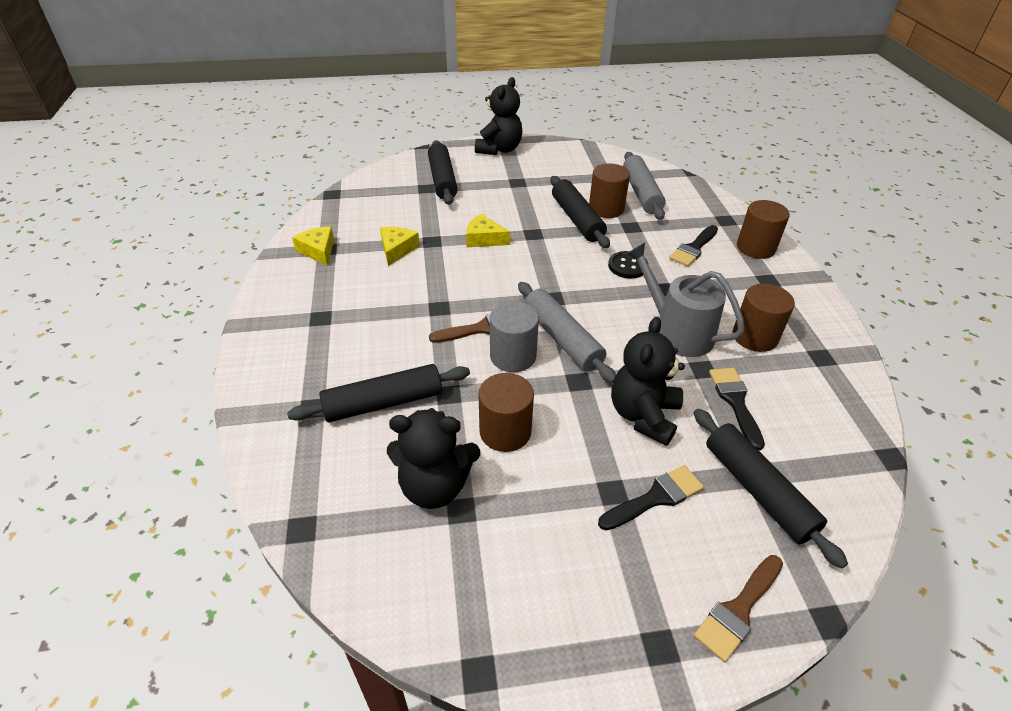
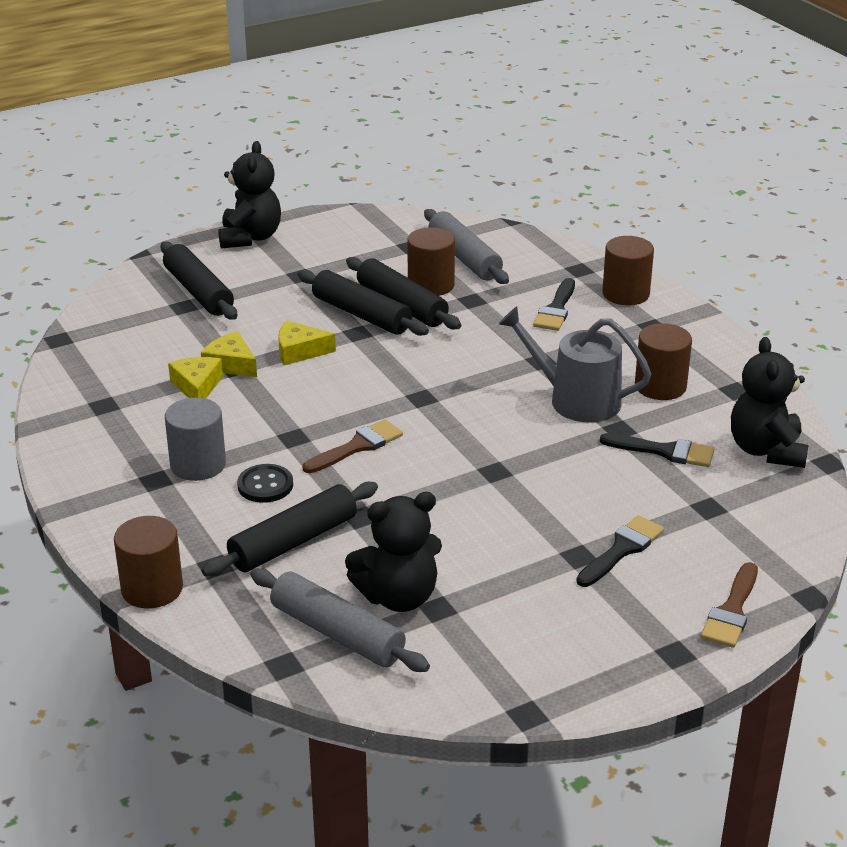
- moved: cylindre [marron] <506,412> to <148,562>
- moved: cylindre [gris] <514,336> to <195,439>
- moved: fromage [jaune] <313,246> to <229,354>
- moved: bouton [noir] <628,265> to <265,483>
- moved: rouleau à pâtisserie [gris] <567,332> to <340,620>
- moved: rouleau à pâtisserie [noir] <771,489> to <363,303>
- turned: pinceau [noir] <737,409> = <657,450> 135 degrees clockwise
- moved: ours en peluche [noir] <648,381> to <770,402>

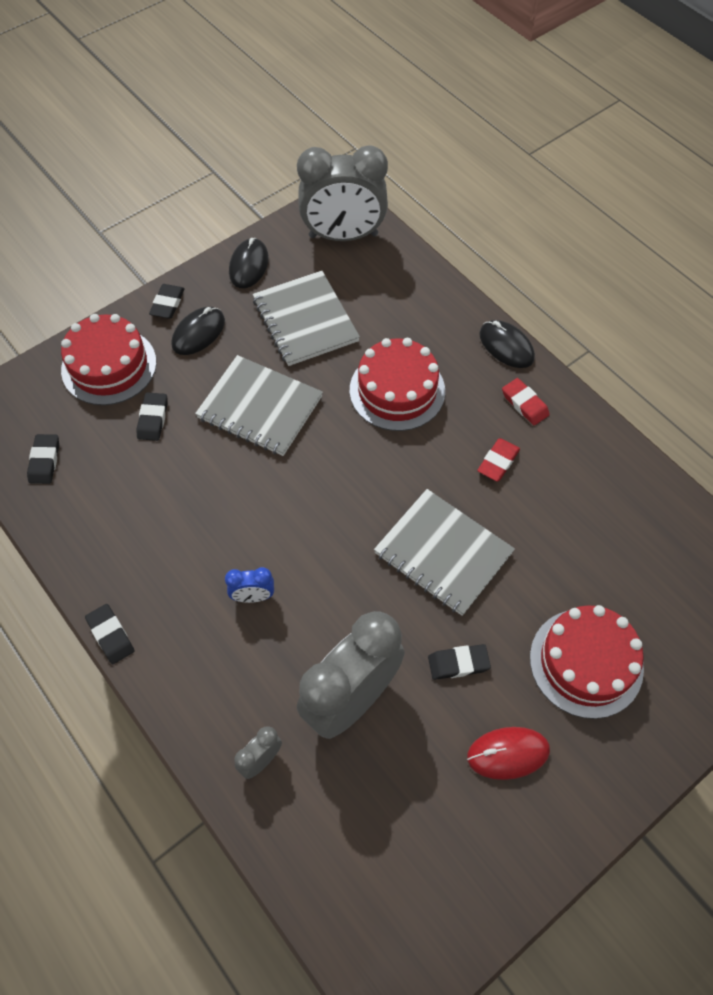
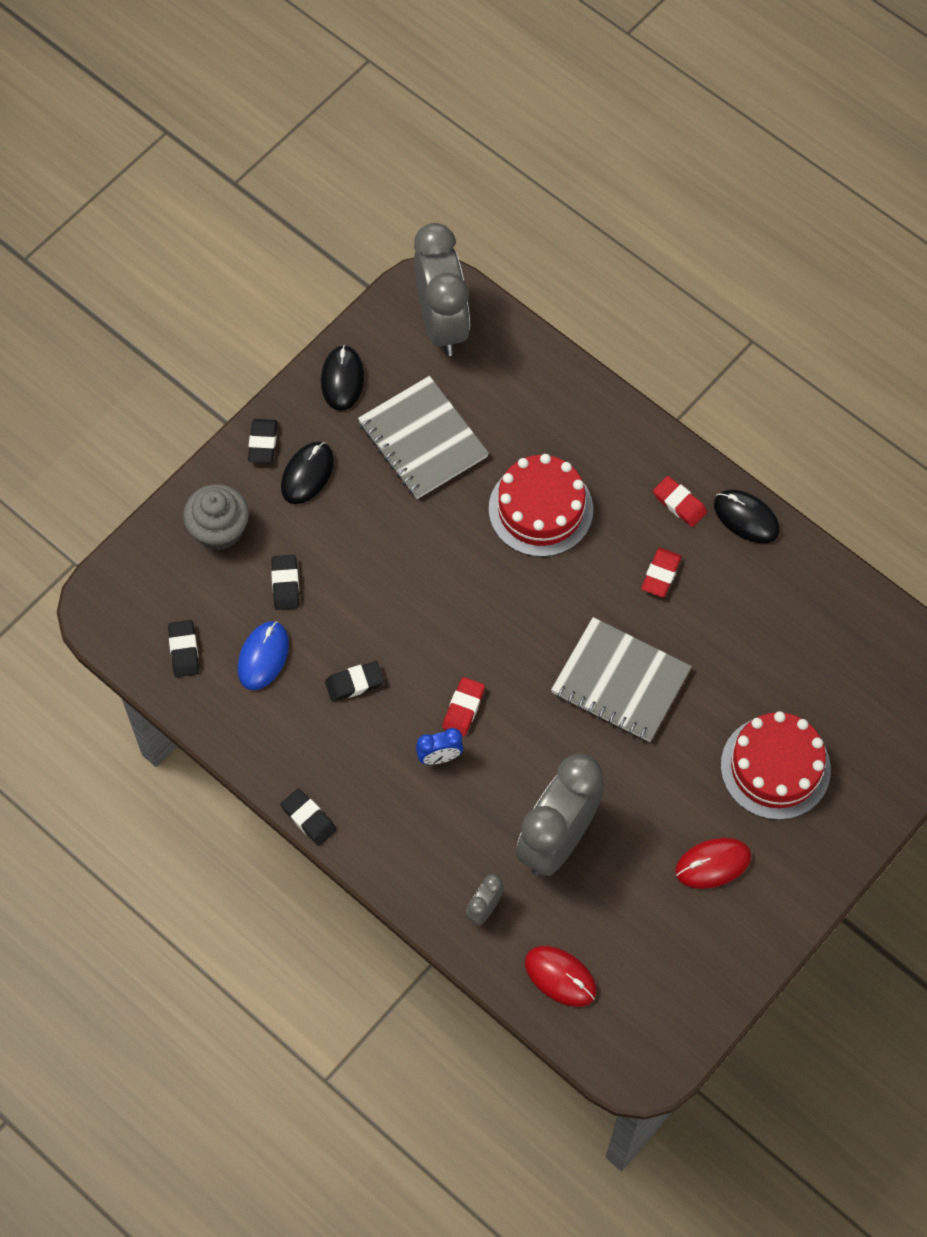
- replaced: gâteau [rouge] <108,359> to muffin [gris] <216,517>
- added: souris [bleu] <263,655>
- moved: gomme [noir] <459,662> to <354,681>
- turned: réveil [gris] <342,193> = <442,289> 90 degrees counterclockwise
- added: gomme [rouge] <463,706>
- added: souris [rouge] <561,976>
- moved: souris [noir] <507,344> to <747,516>
- removed: carnet [gris] <259,405>

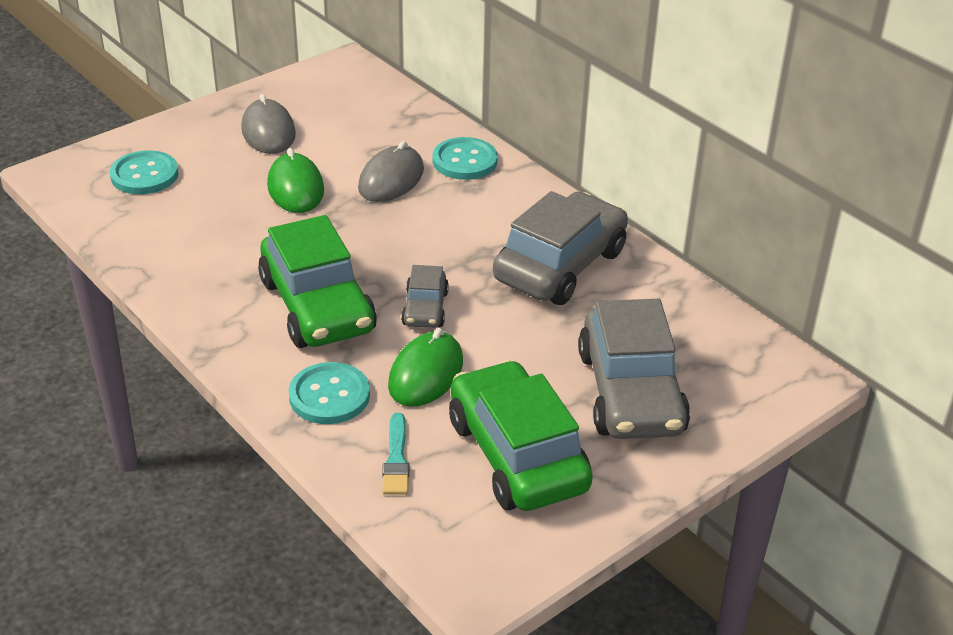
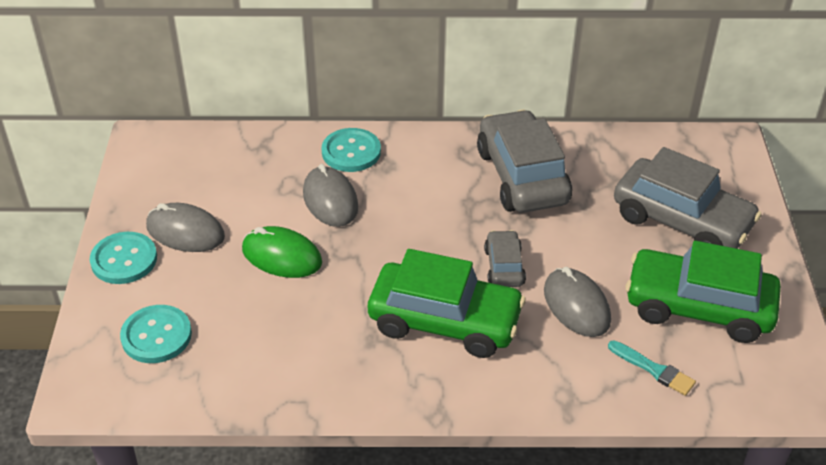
- moved: bouton [turquoise] <329,393> to <123,258>
- turned: voiture [gris] <425,296> = <505,258> 135 degrees counterclockwise
- recoloured: souris [vert] <425,367> to souris [gris] <577,302>

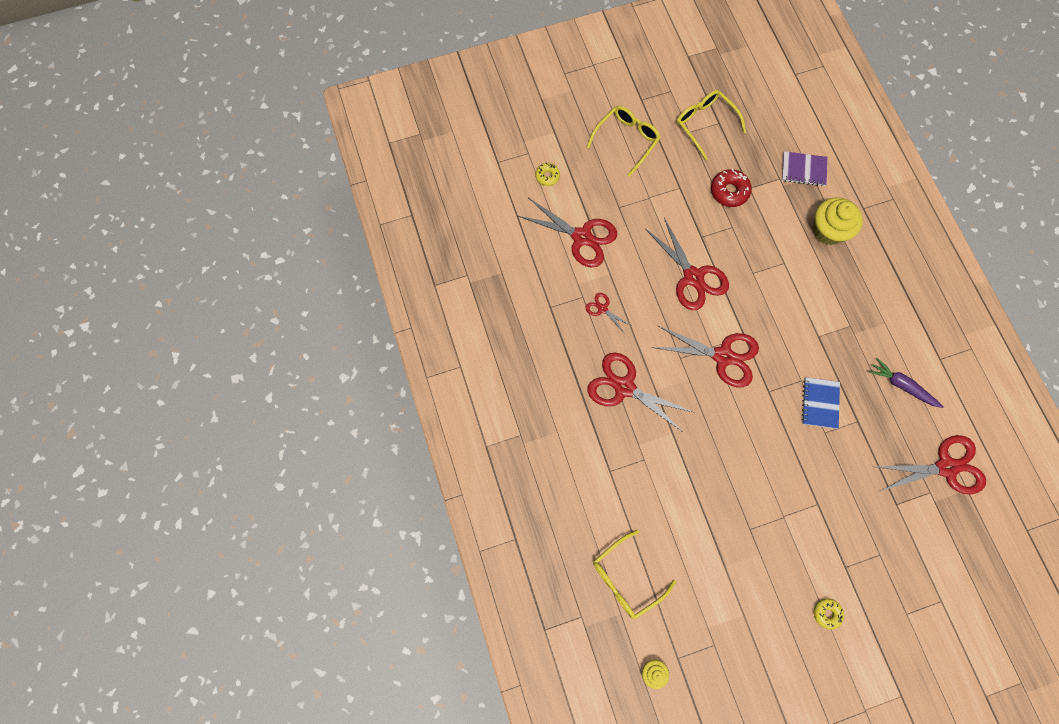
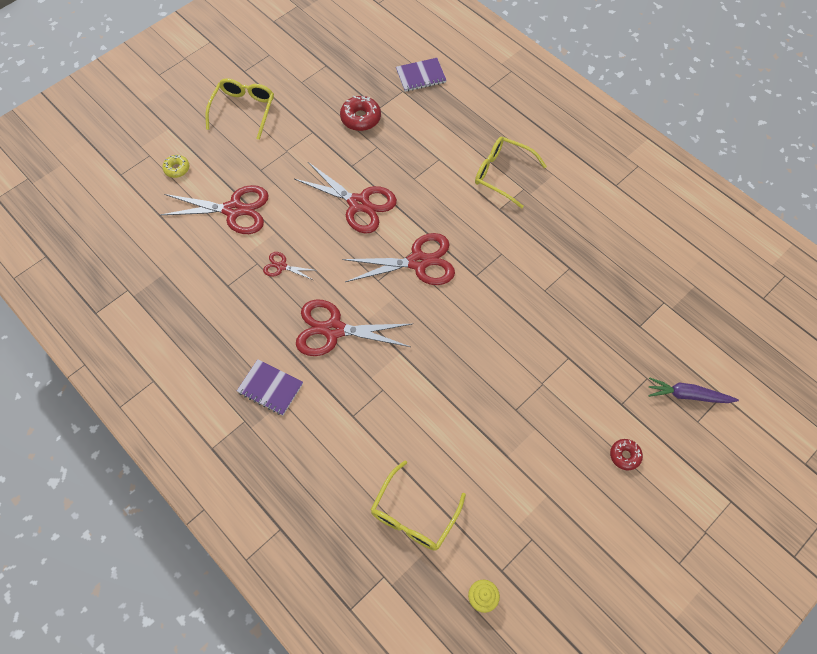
- added: carnet [violet] <270,387>
- moved: lunettes [jaune] <711,125> to <511,172>
- recoloured: beignet [jaune] <829,614> to beignet [rouge] <626,454>
- moved: carotte [violet] <906,383> to <693,390>
- removed: carnet [bleu] <821,403>
- removed: muffin [jaune] <837,221>
- removed: ciseaux [rouge] <931,464>

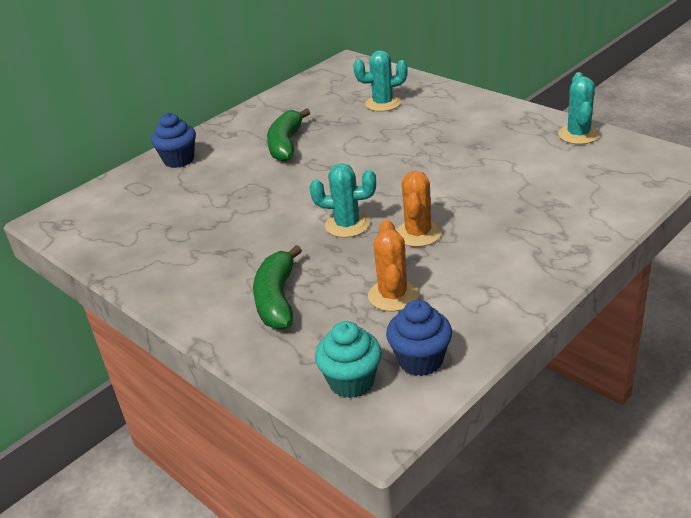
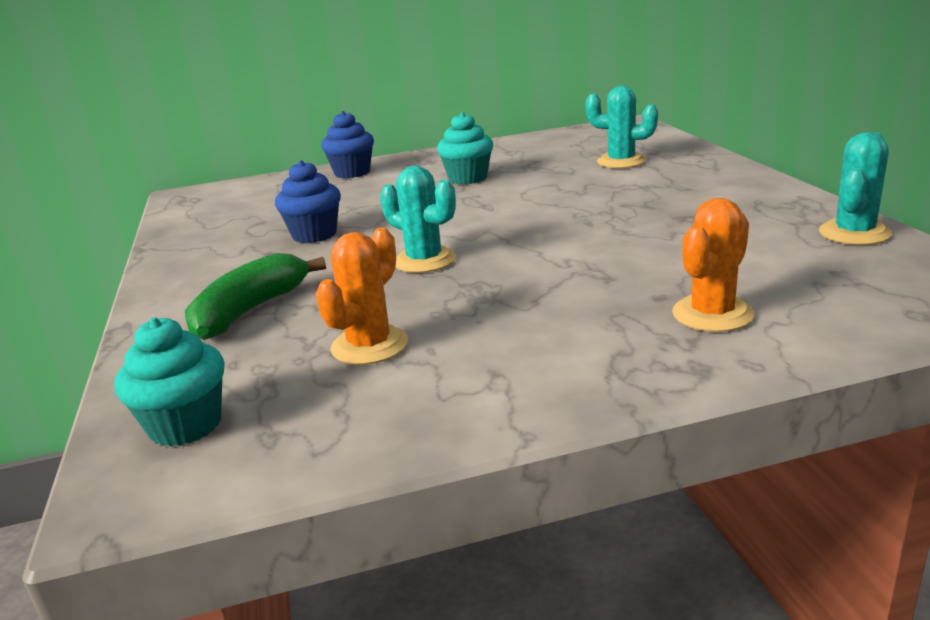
- moved: muffin [bleu] <419,338> to <308,201>
- replaced: banane [vert] <288,135> to muffin [turquoise] <465,148>
- moved: cactus [orange] <419,209> to <713,265>

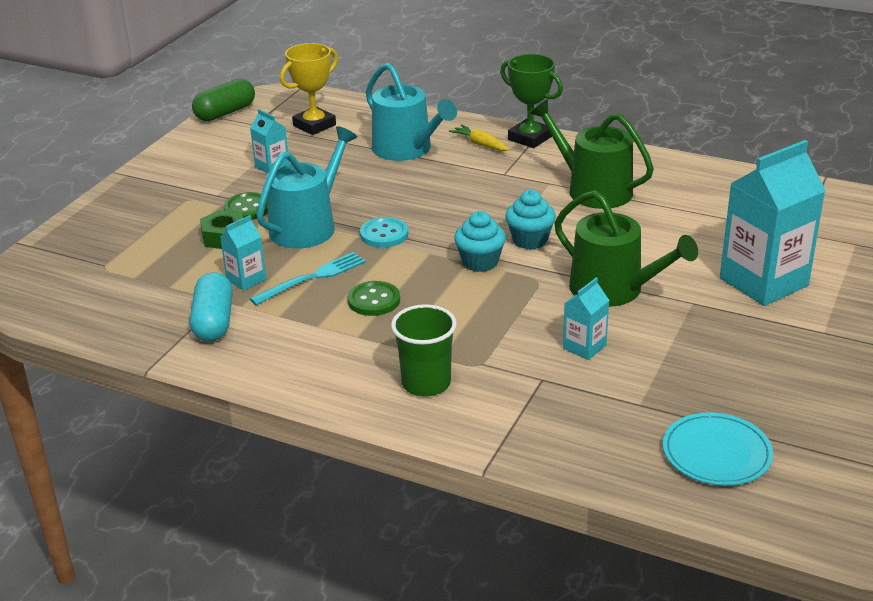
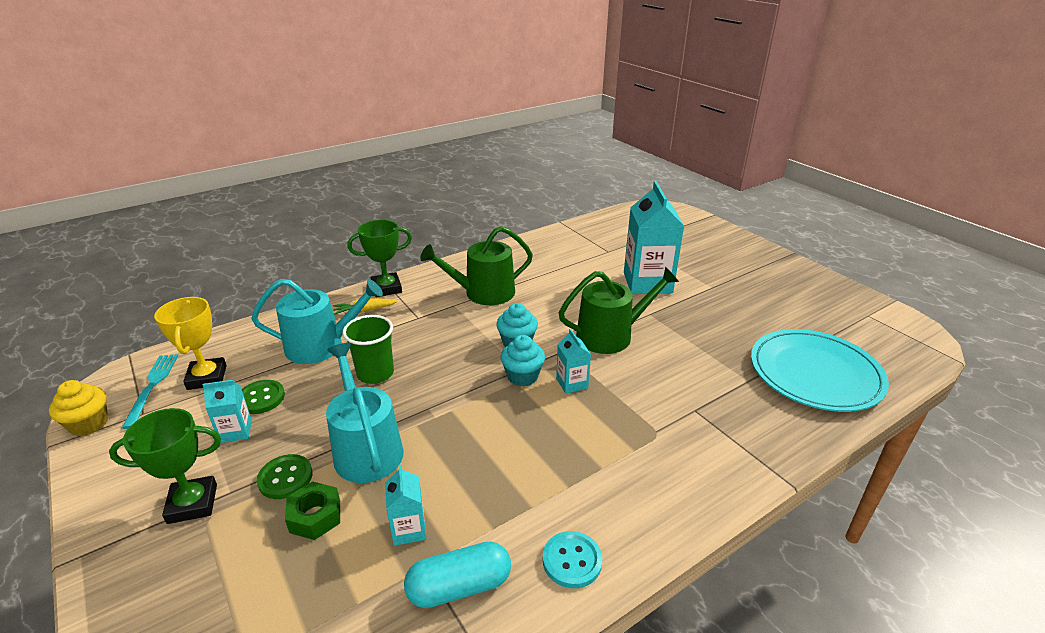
- replaced: gélule [vert] <223,100> to muffin [jaune] <78,408>
- added: trophée [vert] <165,466>
- moved: fourchette [turquoise] <308,278> to <150,391>
- moved: bouton [vert] <374,298> to <263,397>
- moved: gobelet [vert] <424,350> to <368,349>
- turned: gélule [turquoise] <211,307> = <457,574> 45 degrees counterclockwise
- moved: bouton [turquoise] <384,232> to <573,559>
- moved: brique de lait [turquoise] <586,318> to <573,361>
- resized: assiette [turquoise] <718,449> = <820,370> x1.71

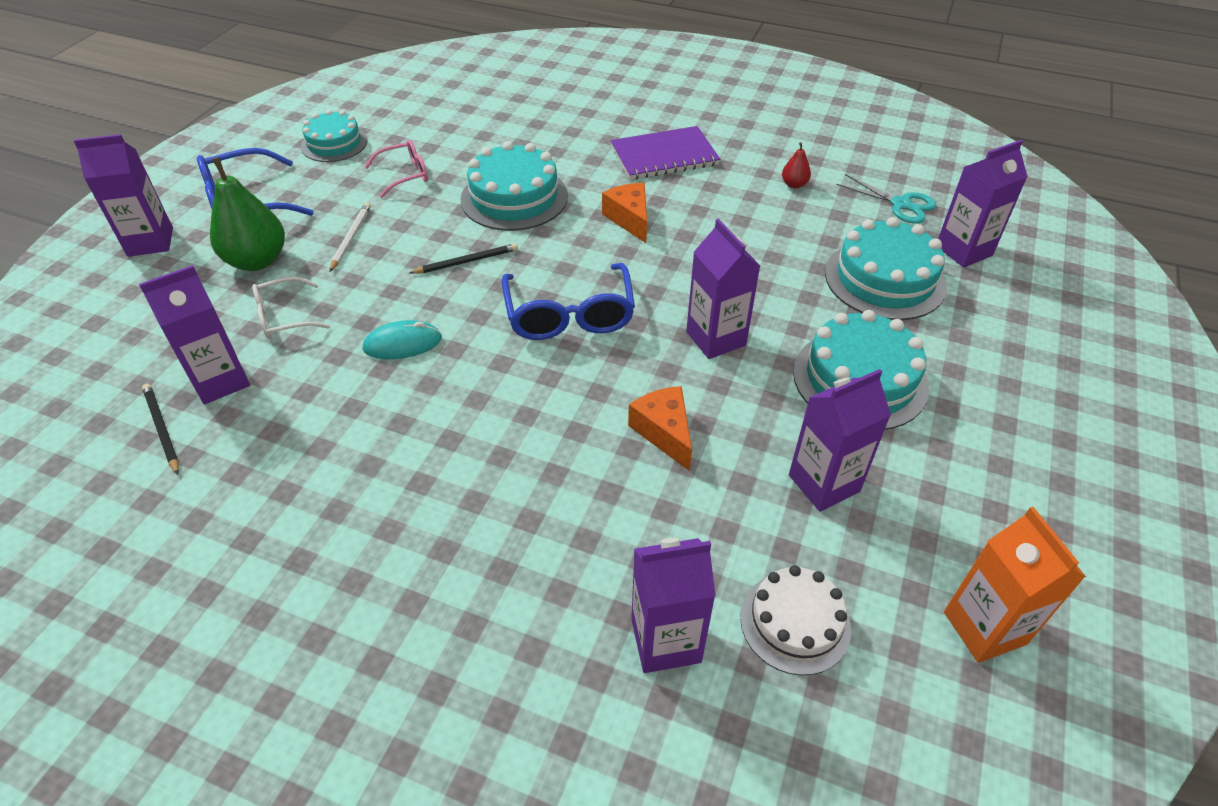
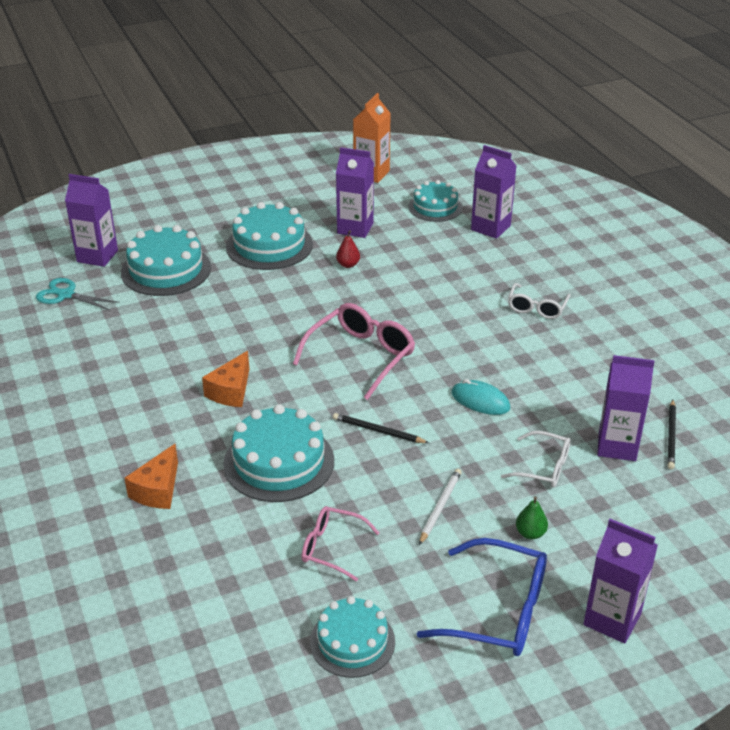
- turned: ciseaux [turquoise] <886,199> = <78,294> 60 degrees counterclockwise
- moved: fromage [orange] <660,428> to <151,476>
- recoloured: lunettes [bleu] <568,301> to lunettes [rose] <354,351>
- moved: poire [rouge] <796,165> to <348,249>
- recoloured: gâteau [blanc] <795,620> to gâteau [turquoise] <435,201>
- turned: crayon [blanc] <350,237> = <440,507> 150 degrees clockwise
- added: lunettes [blanc] <539,301>
- resized: poire [vert] <247,214> = <532,518> x0.46
- removed: carnet [violet] <665,153>
- removed: brique de lait [violet] <723,289>

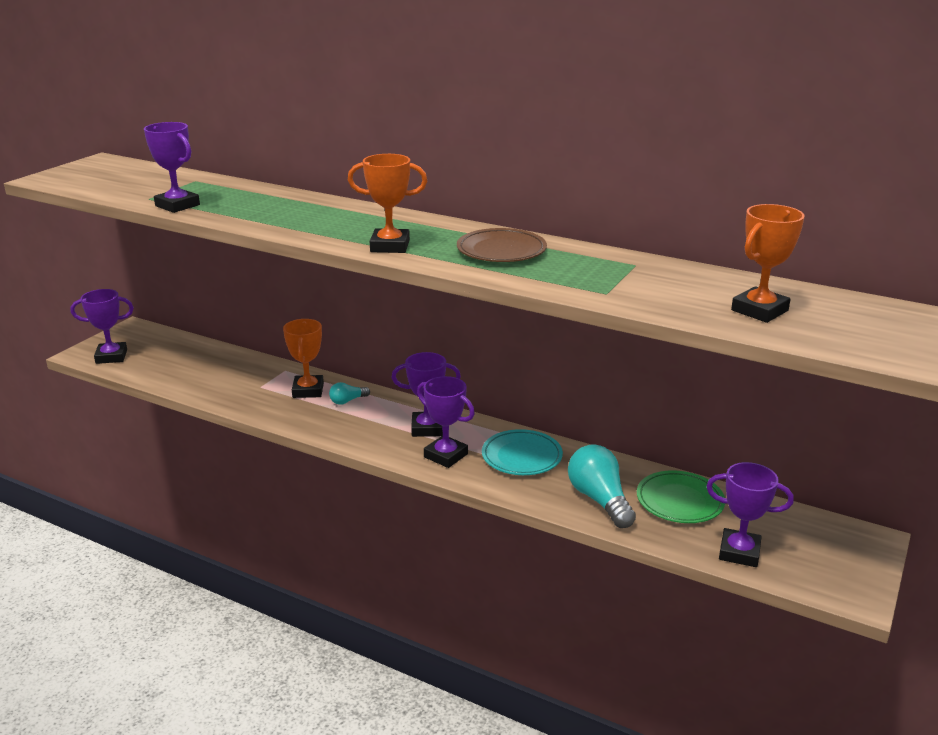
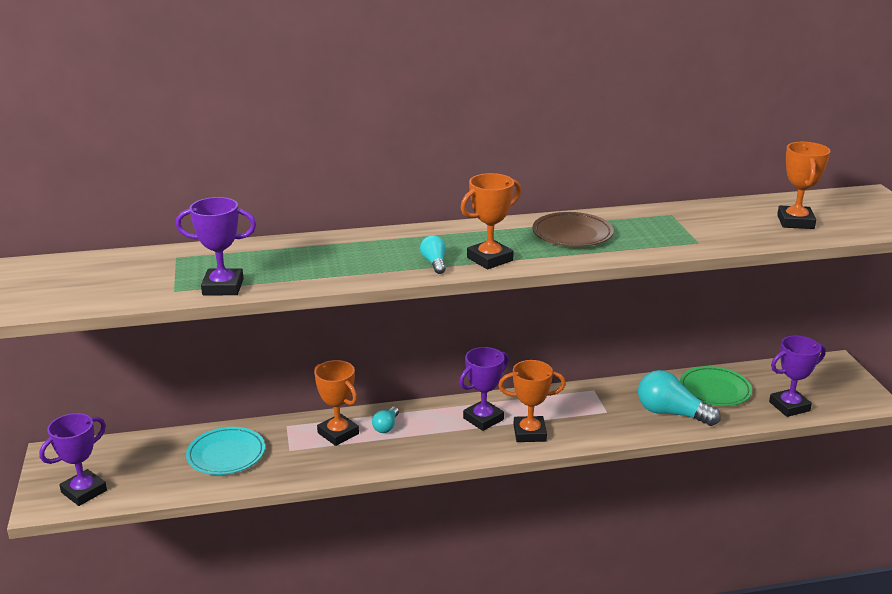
- moved: assiette [turquoise] <522,452> to <225,451>
- added: ampoule [turquoise] <433,254>
- recoloured: trophée [violet] <446,422> to trophée [orange] <532,401>

